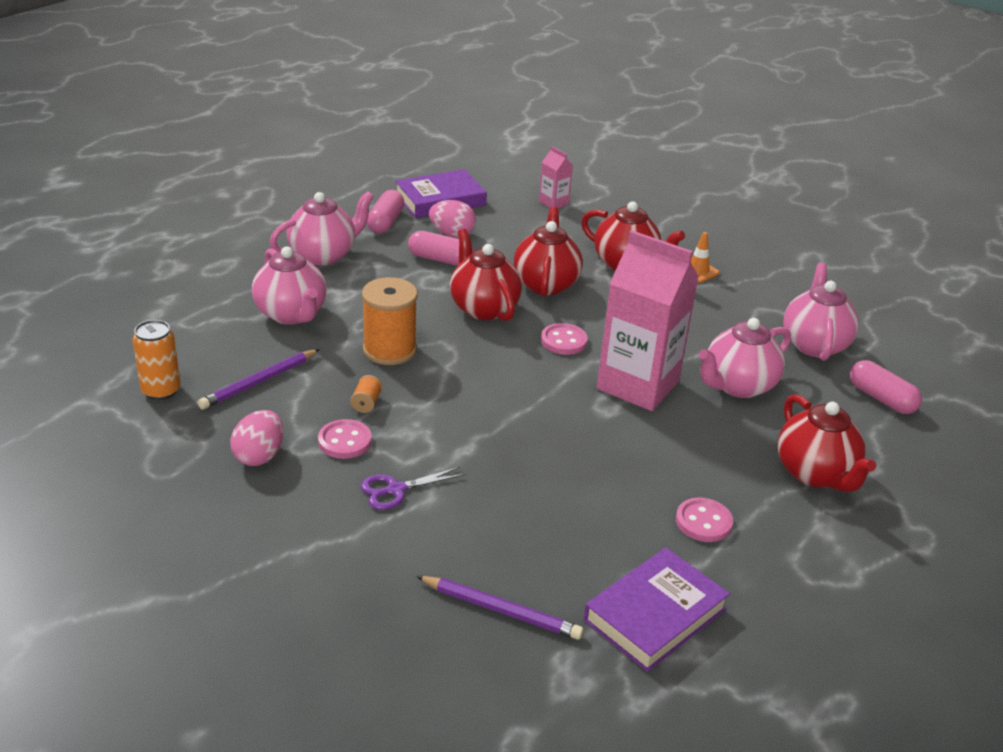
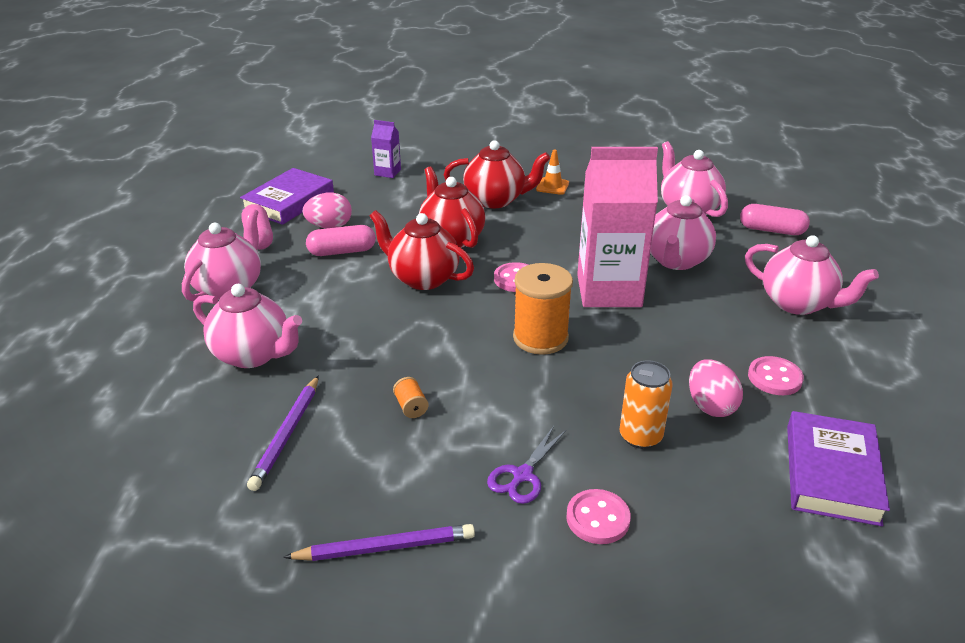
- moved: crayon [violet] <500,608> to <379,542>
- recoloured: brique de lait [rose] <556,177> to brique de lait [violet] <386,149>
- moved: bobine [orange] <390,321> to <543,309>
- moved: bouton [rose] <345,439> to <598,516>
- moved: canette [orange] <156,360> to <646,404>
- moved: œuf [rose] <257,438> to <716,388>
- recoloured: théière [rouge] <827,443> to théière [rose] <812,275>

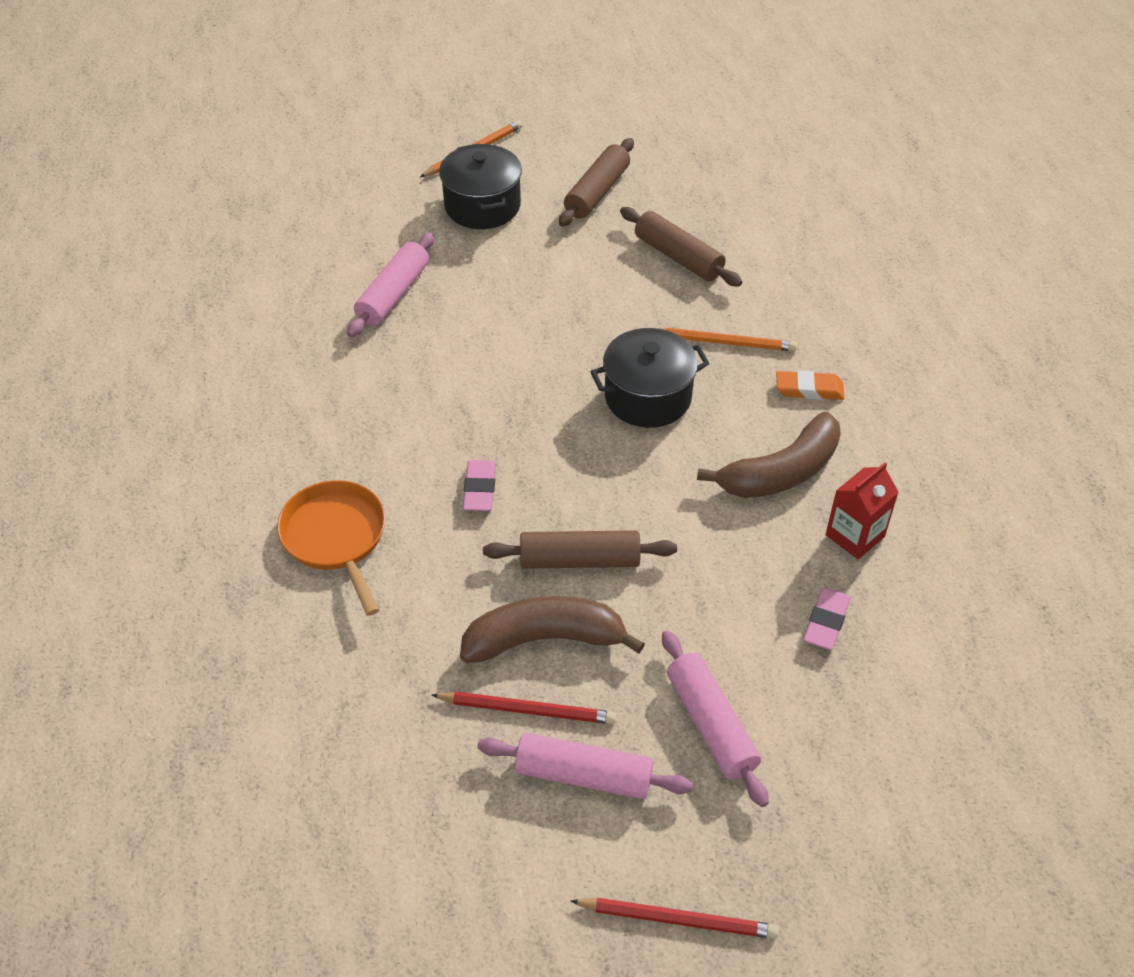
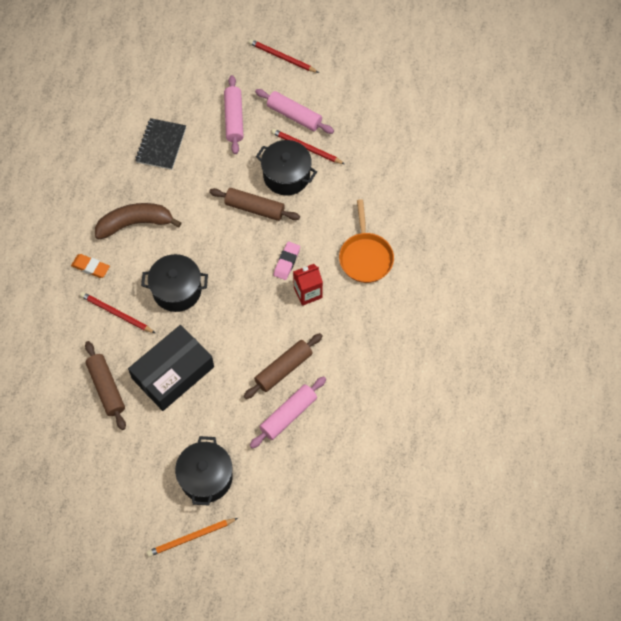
- recoloured: crayon [orange] <727,339> to crayon [rouge] <117,312>
- added: boîte [noir] <171,368>
- replaced: gomme [rose] <827,618> to carnet [noir] <160,144>
- moved: rouleau à pâtisserie [marron] <596,182> to <283,366>
- replaced: banane [marron] <552,629> to marmite [noir] <286,167>
- moved: brique de lait [rouge] <862,511> to <308,285>

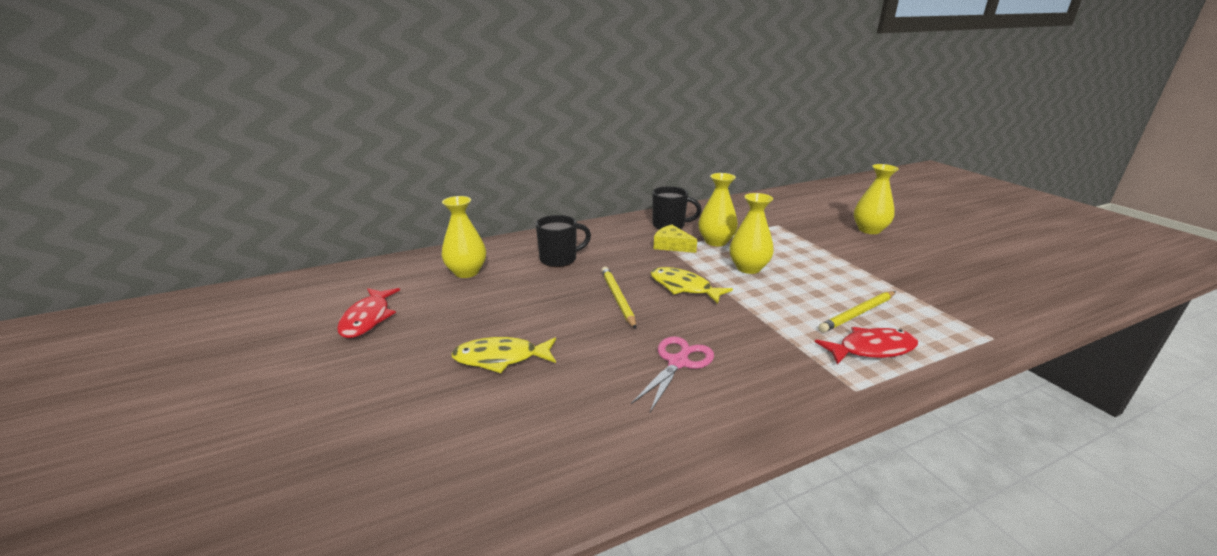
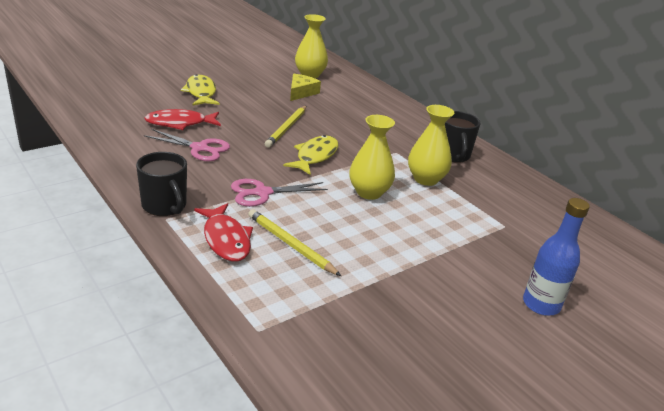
- moved: tasse [noir] <563,241> to <161,184>
- moved: poisson [rouge] <368,313> to <182,119>
- added: ciseaux [rose] <279,193>
- turned: crayon [jaune] <618,298> = <285,127> 135 degrees clockwise
- moved: fromage [jaune] <675,239> to <305,87>
- replaced: vase [jaune] <876,199> to bouteille [bleu] <556,257>

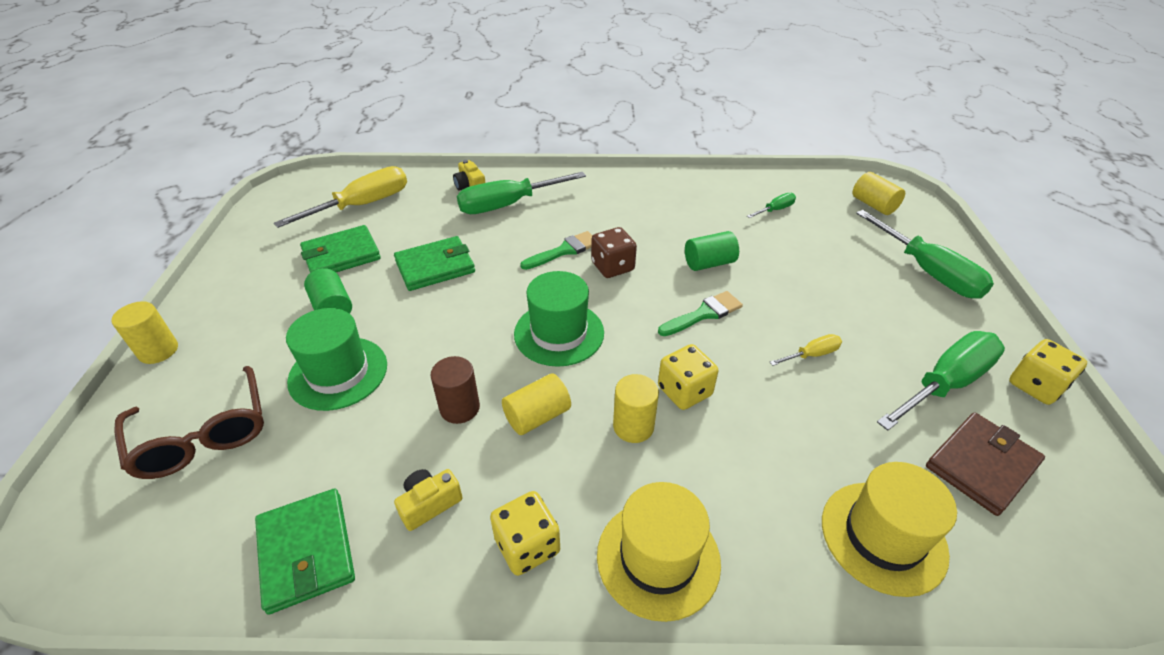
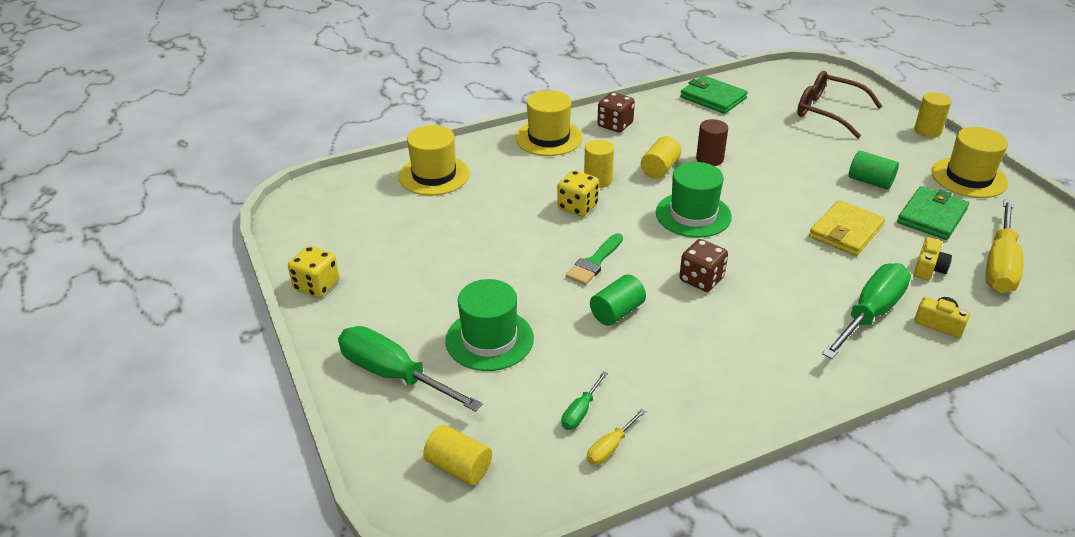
- moved: chapeau [vert] <336,359> to <489,325>
- moved: tournevis [jaune] <806,350> to <616,437>
- recoloured: dé [jaune] <525,533> to dé [marron] <616,112>
- recoloured: portefeuille [vert] <434,263> to portefeuille [jaune] <847,228>
- moved: appareil photo [jaune] <428,500> to <933,258>
- added: chapeau [jaune] <970,162>
- removed: pinceau [vert] <556,250>
- removed: tournevis [vert] <941,381>
- removed: portefeuille [marron] <985,464>

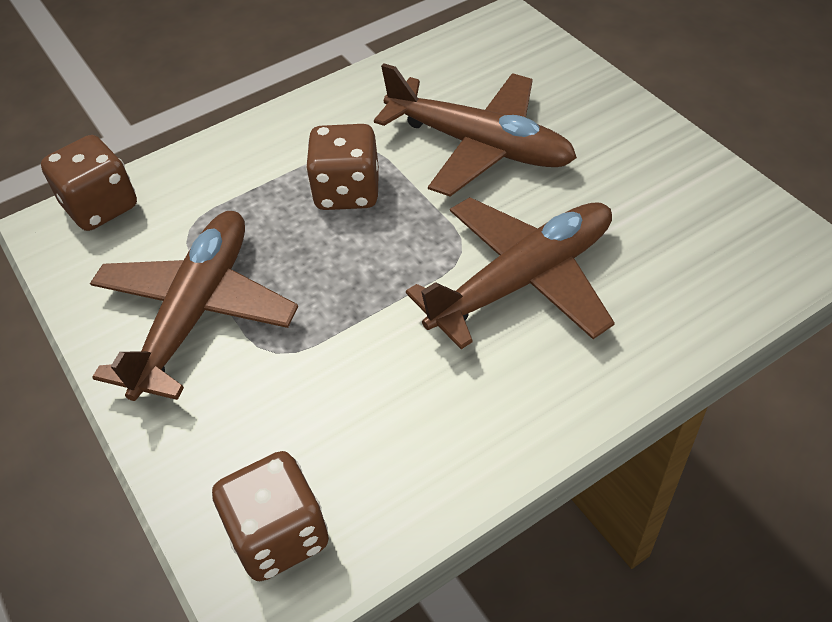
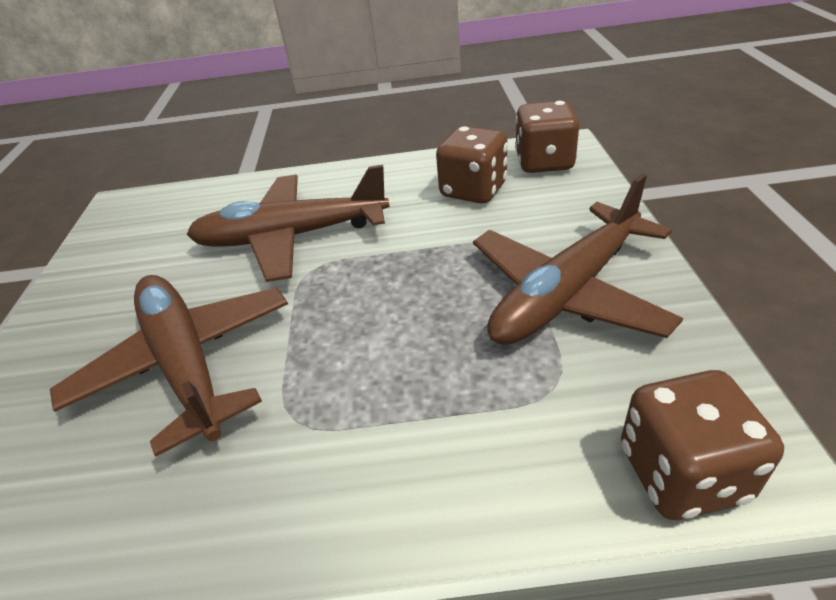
- moved: dé [marron] <342,167> to <472,165>

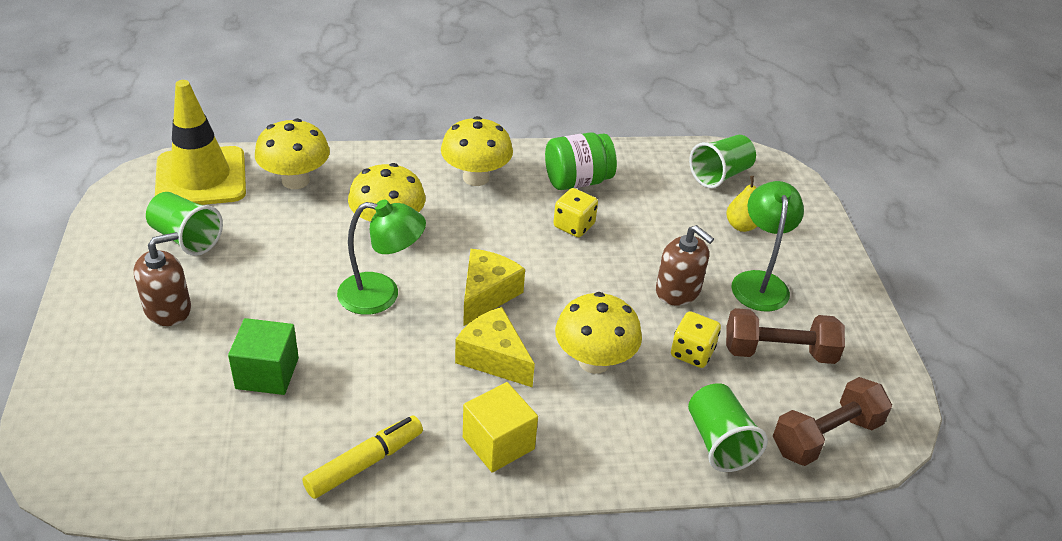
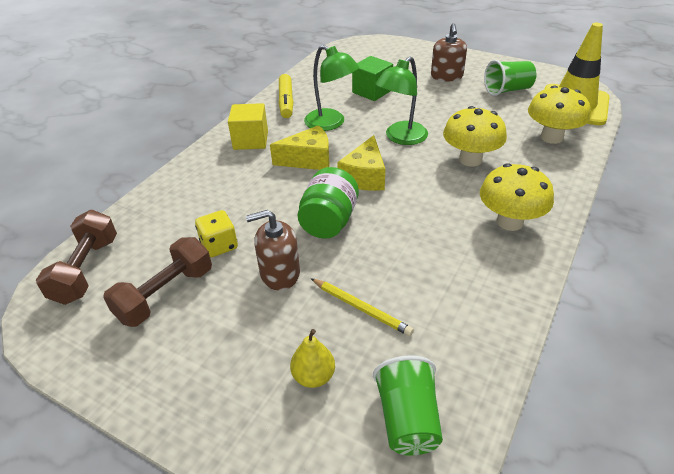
- moved: bocal [vert] <581,161> to <328,203>
- moved: lampe [vert] <767,246> to <331,88>
- added: crayon [jaune] <362,307>
- turned: fromage [jaune] <494,287> = <361,163> 45 degrees clockwise
- removed: dé [jaune] <575,212>
- removed: champignon [jaune] <598,333>
- removed: gobelet [vert] <728,427>

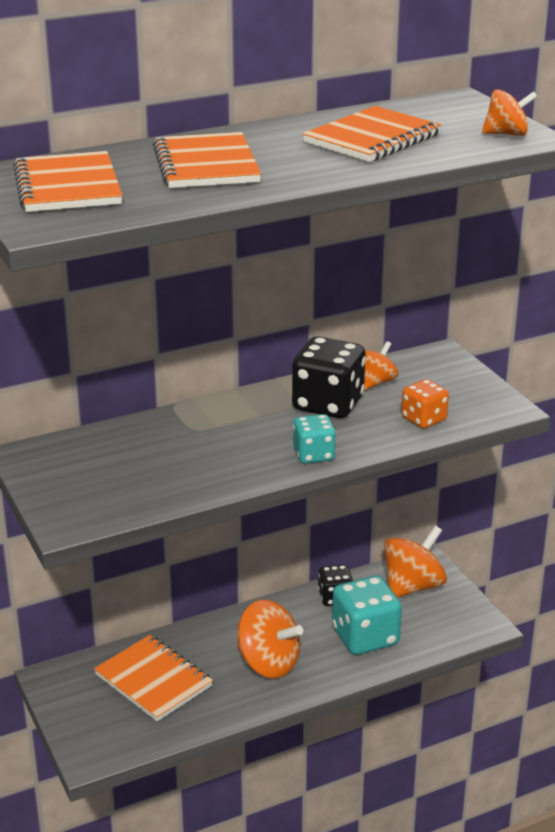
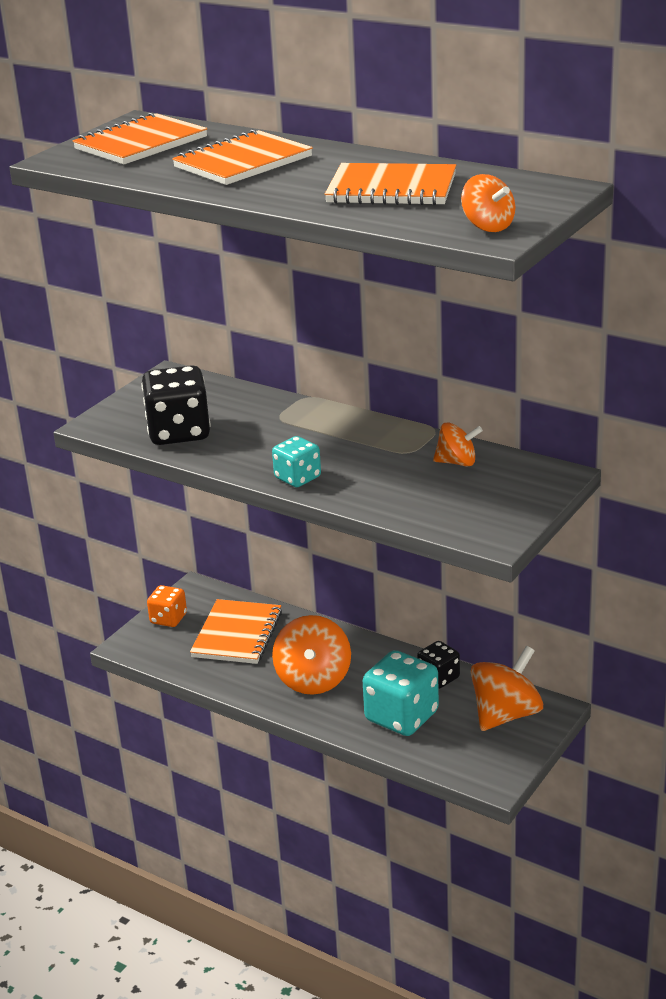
- moved: dé [noir] <329,377> to <176,405>
- moved: dé [orange] <425,404> to <167,606>
- turned: toupie [orange] <415,562> = <507,688> 60 degrees counterclockwise

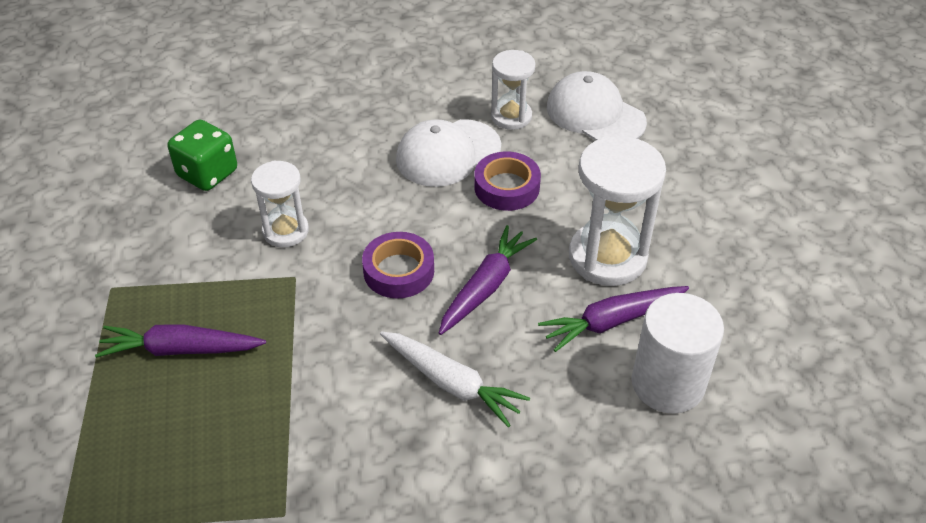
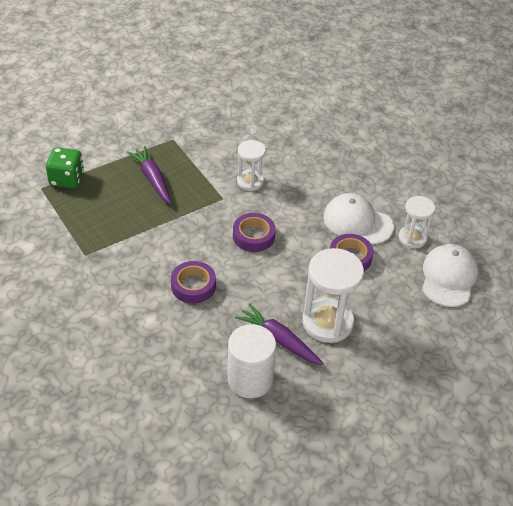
- moved: dé [vert] <202,155> to <65,168>
- replaced: carotte [blanc] <455,379> to ruban adhésif [violet] <193,282>
- removed: carotte [violet] <488,280>

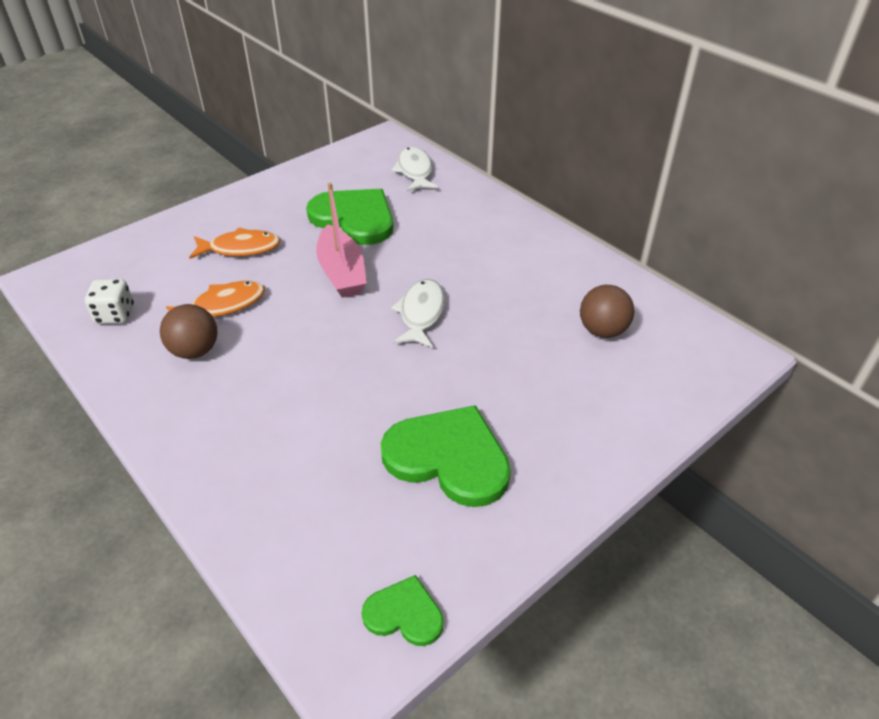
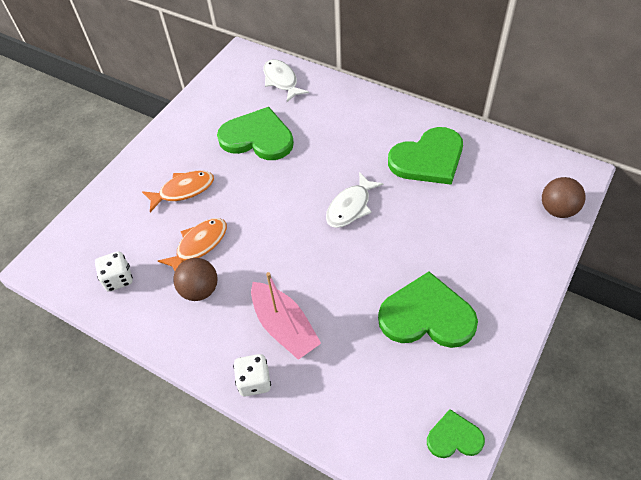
- added: dé [blanc] <252,375>
- moved: bateau [rose] <341,240> to <286,316>
- turned: poisson [blanc] <418,313> = <354,200> 135 degrees counterclockwise
- added: cœur [vert] <425,156>
- moved: balle [marron] <607,311> to <564,197>

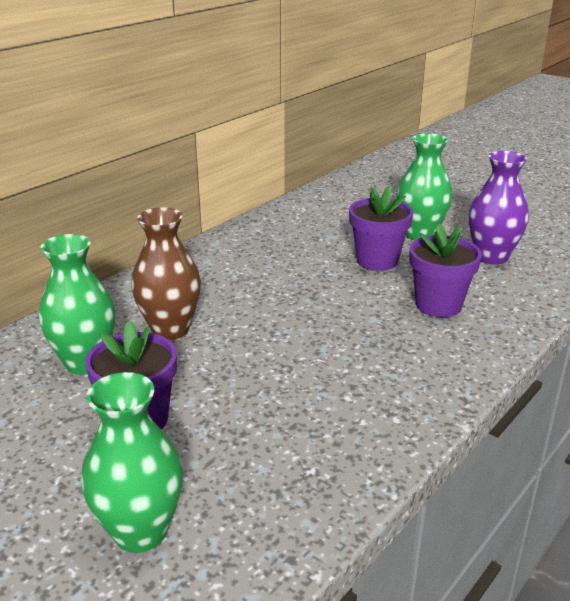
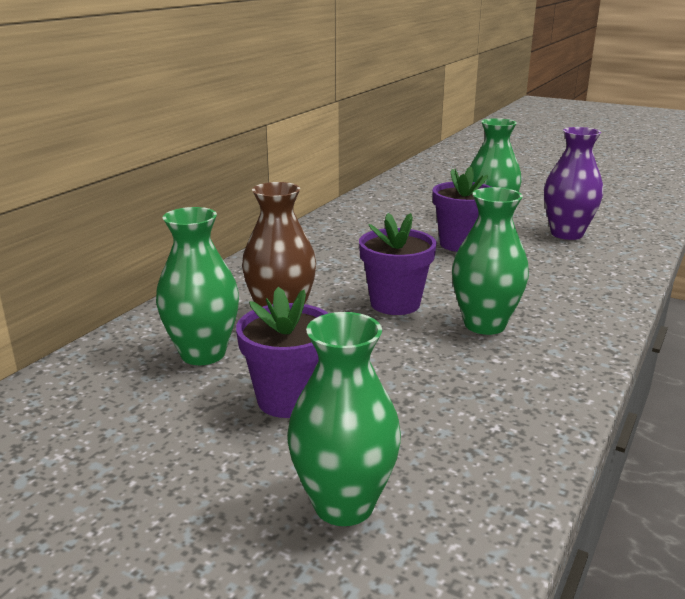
- moved: pot de fleurs [violet] <445,270> to <398,264>
- added: vase [vert] <490,261>

